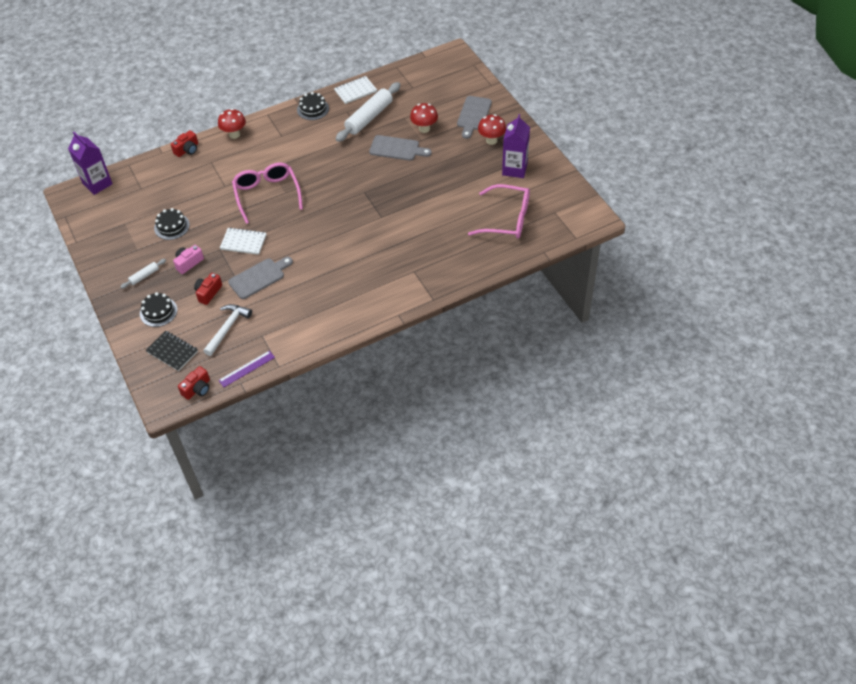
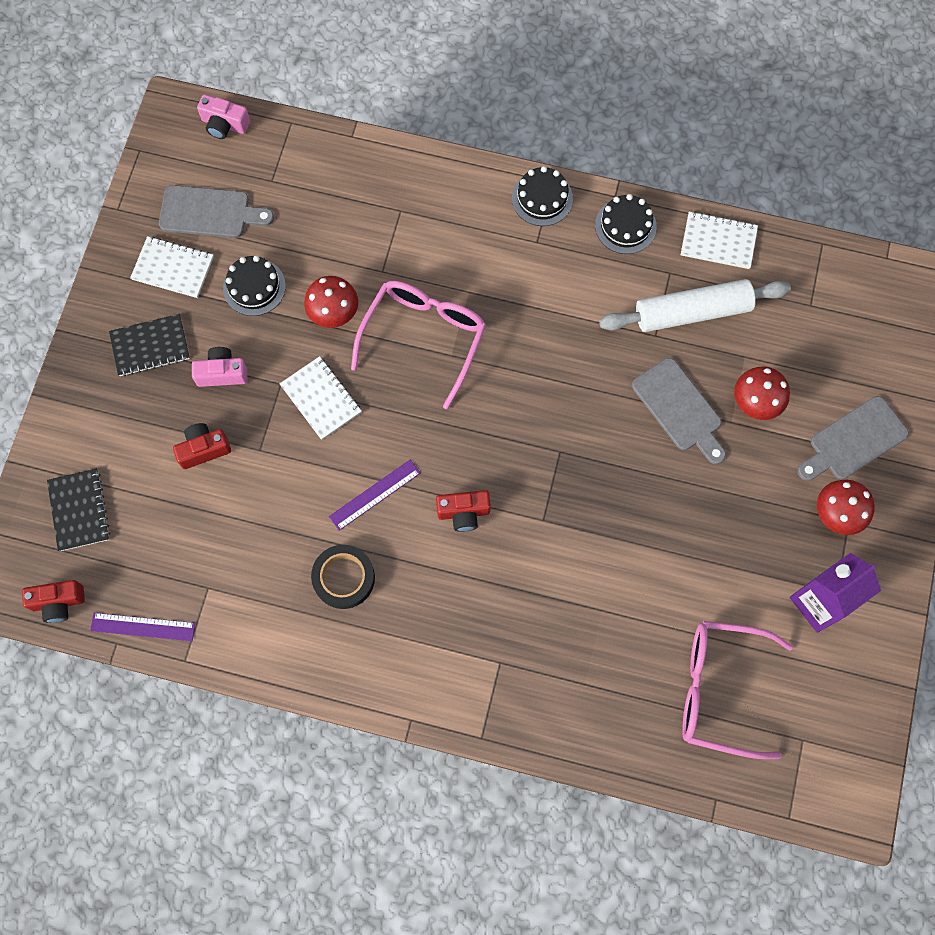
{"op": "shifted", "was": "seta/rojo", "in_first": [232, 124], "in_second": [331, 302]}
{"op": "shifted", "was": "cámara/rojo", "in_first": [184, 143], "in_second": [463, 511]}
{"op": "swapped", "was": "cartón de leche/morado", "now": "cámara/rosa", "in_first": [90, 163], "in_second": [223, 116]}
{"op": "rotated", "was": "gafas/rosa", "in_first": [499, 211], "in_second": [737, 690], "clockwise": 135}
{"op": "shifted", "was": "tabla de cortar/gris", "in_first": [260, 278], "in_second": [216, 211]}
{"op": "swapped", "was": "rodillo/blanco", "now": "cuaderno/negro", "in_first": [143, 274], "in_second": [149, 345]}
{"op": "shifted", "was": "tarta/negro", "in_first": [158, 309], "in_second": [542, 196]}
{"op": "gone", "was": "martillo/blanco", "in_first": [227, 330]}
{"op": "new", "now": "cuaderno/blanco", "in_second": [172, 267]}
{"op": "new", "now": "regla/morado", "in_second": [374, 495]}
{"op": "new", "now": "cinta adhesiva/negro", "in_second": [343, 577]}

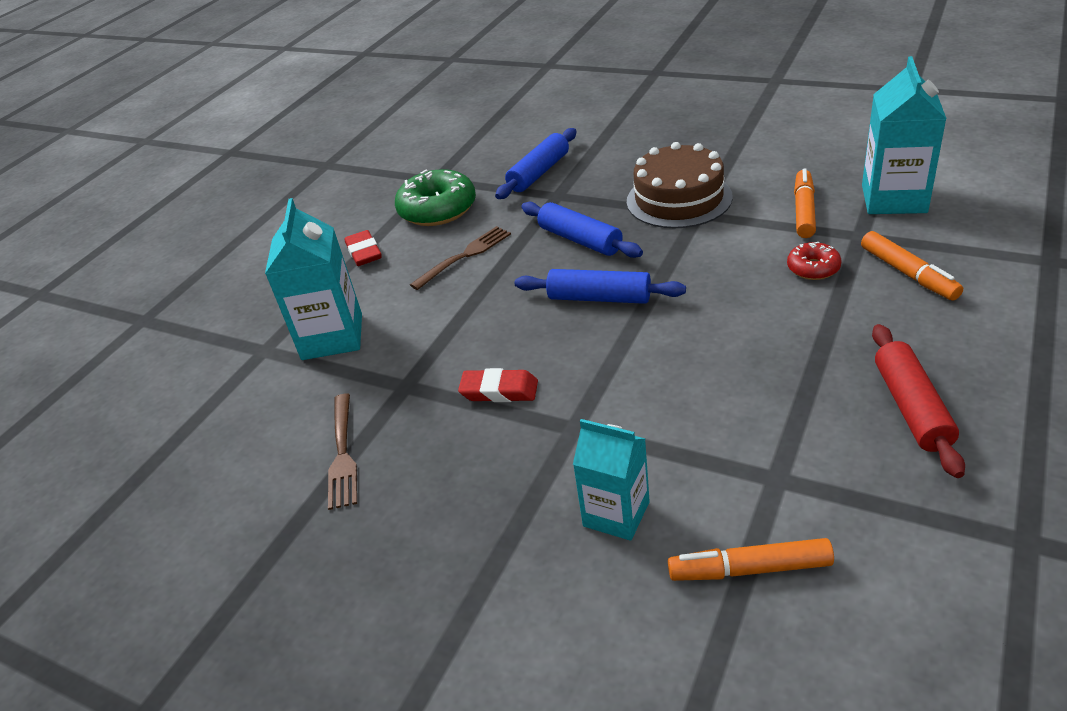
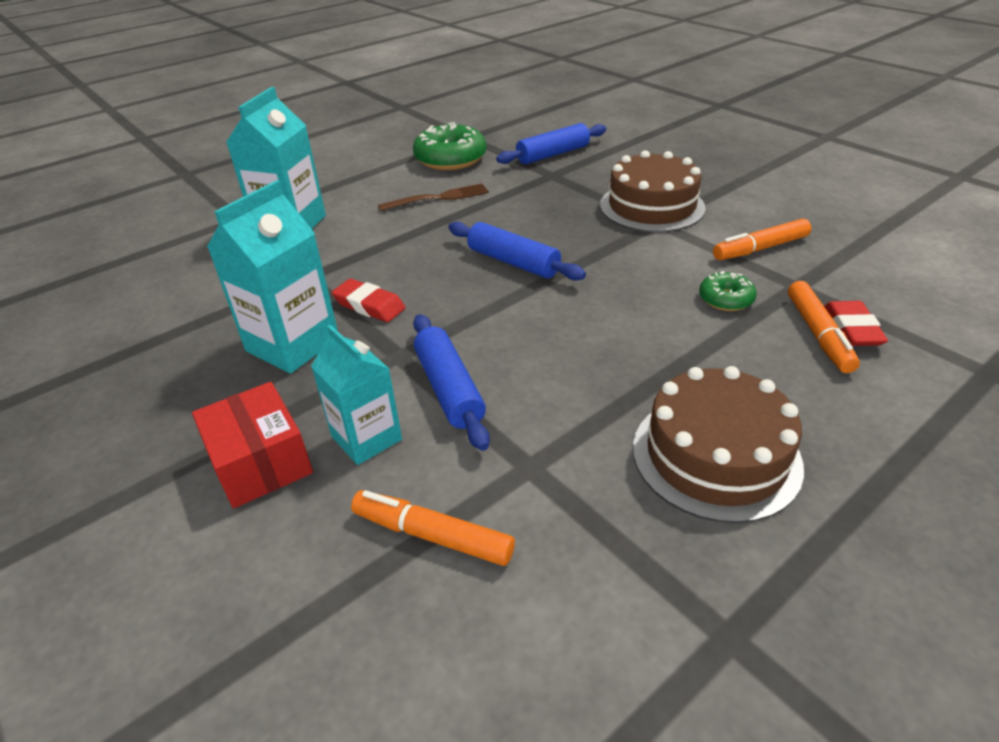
{"op": "shifted", "was": "cartón de leche/turquesa", "in_first": [904, 135], "in_second": [272, 277]}
{"op": "rotated", "was": "rotulador/naranja", "in_first": [805, 203], "in_second": [762, 239], "clockwise": -150}
{"op": "shifted", "was": "rodillo/azul", "in_first": [582, 230], "in_second": [451, 382]}
{"op": "shifted", "was": "goma de borrar/rojo", "in_first": [363, 248], "in_second": [856, 323]}
{"op": "repainted", "was": "rosquilla/rojo", "now": "rosquilla/verde", "in_first": [814, 261], "in_second": [728, 291]}
{"op": "swapped", "was": "rodillo/rojo", "now": "tarta/marrón", "in_first": [918, 401], "in_second": [718, 444]}
{"op": "gone", "was": "tenedor/marrón", "in_first": [342, 452]}
{"op": "new", "now": "caja/rojo", "in_second": [252, 445]}

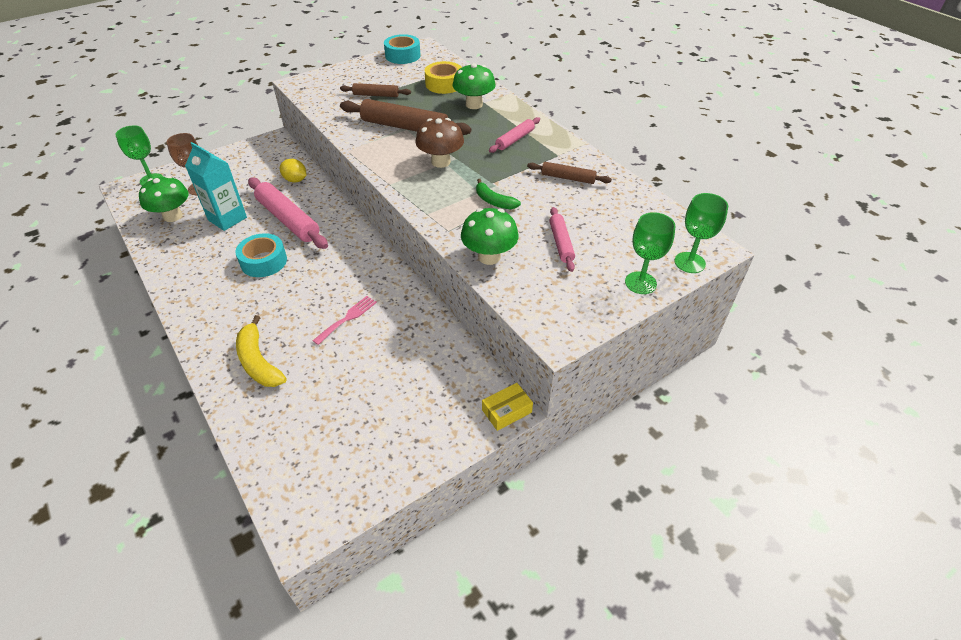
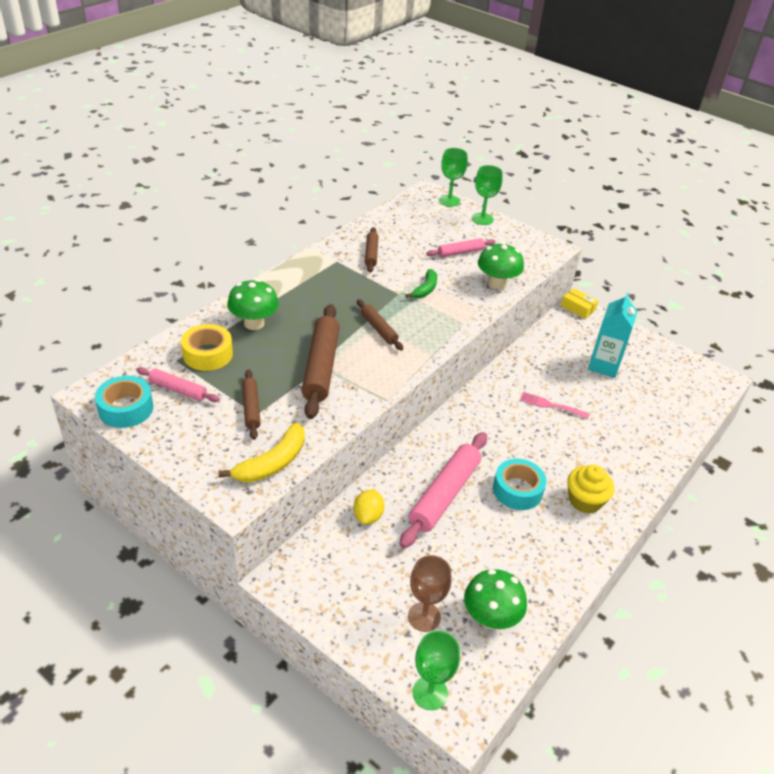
{"op": "shifted", "was": "rodillo/rosa", "in_first": [514, 135], "in_second": [178, 384]}
{"op": "swapped", "was": "seta/marrón", "now": "rodillo/marrón", "in_first": [440, 143], "in_second": [380, 325]}
{"op": "shifted", "was": "cartón de leche/turquesa", "in_first": [216, 186], "in_second": [612, 335]}
{"op": "shifted", "was": "plátano/amarillo", "in_first": [261, 351], "in_second": [261, 452]}
{"op": "new", "now": "magdalena/amarillo", "in_second": [590, 489]}

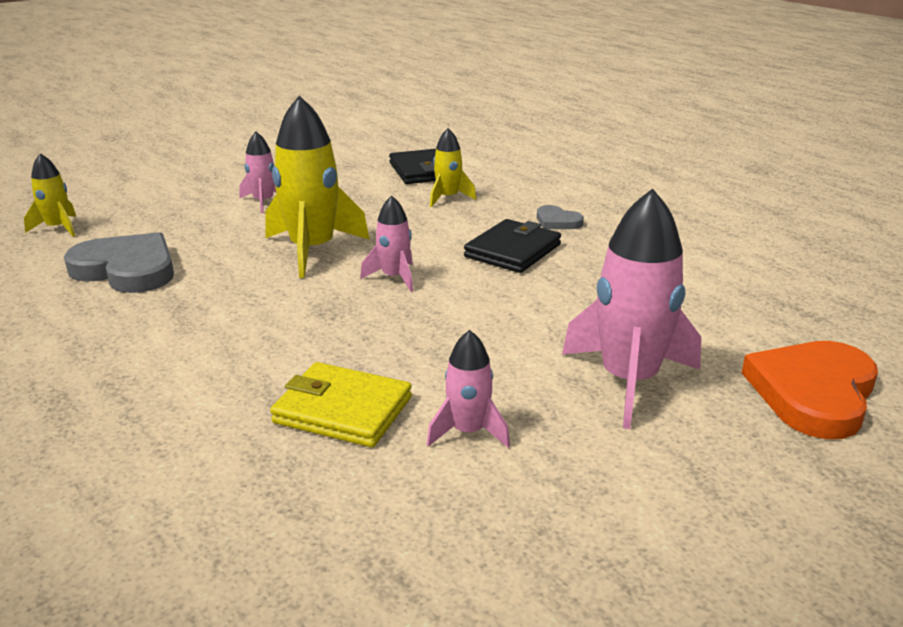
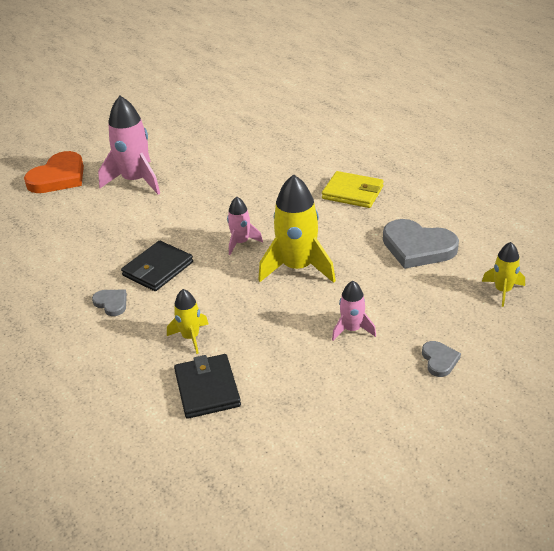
{"op": "gone", "was": "cohete/rosa", "in_first": [468, 389]}
{"op": "shifted", "was": "cartera/amarillo", "in_first": [341, 404], "in_second": [353, 189]}
{"op": "new", "now": "corazón/gris", "in_second": [441, 359]}

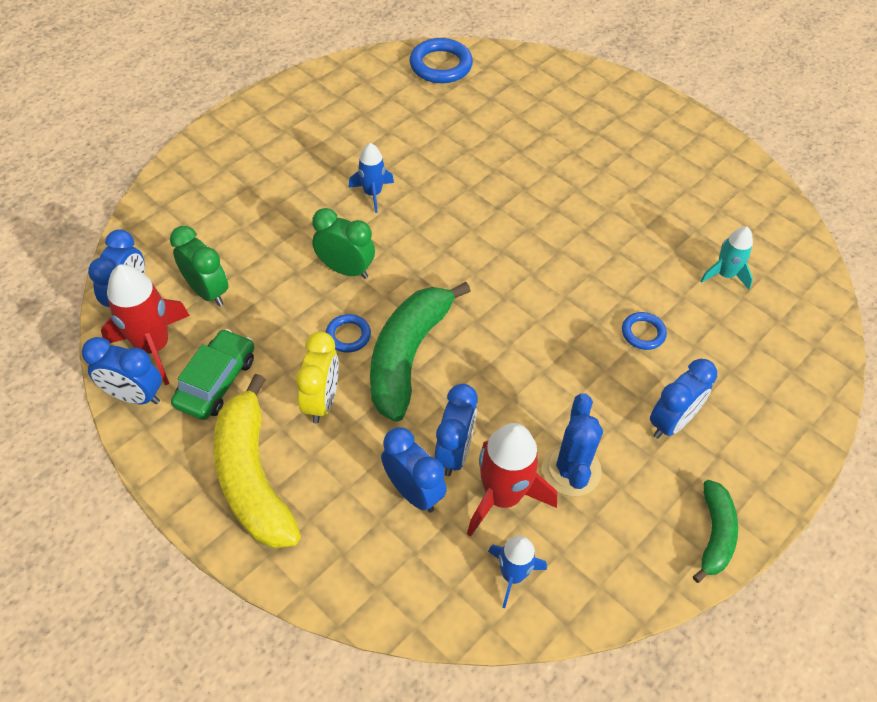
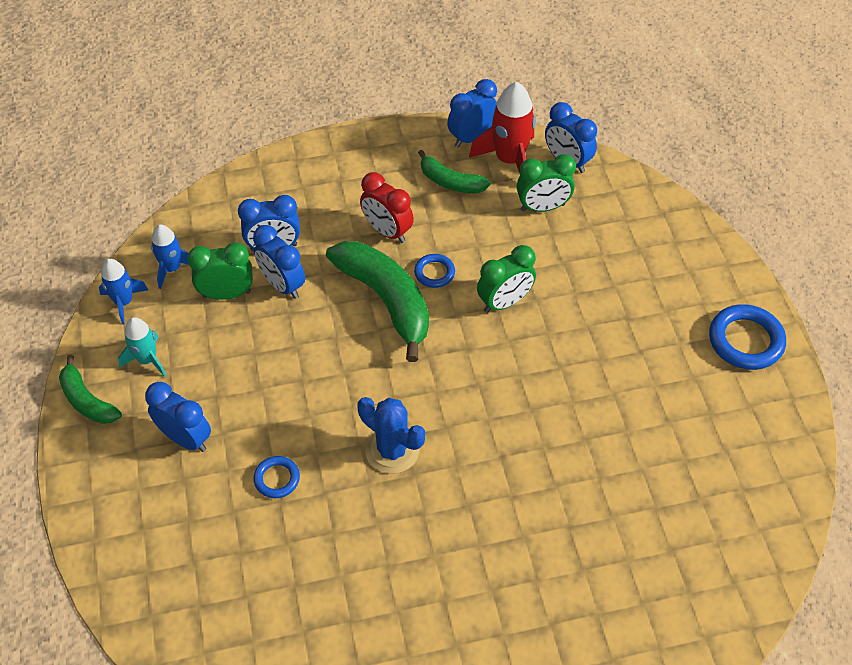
{"op": "shifted", "was": "anillo/azul", "in_first": [441, 60], "in_second": [747, 337]}
{"op": "shifted", "was": "cohete/azul", "in_first": [371, 178], "in_second": [123, 292]}
{"op": "shifted", "was": "cohete/turquesa", "in_first": [726, 258], "in_second": [142, 347]}
{"op": "swapped", "was": "coche/verde", "now": "plátano/verde", "in_first": [212, 374], "in_second": [454, 172]}
{"op": "repainted", "was": "despertador/amarillo", "now": "despertador/rojo", "in_first": [317, 377], "in_second": [387, 207]}
{"op": "rotated", "was": "despertador/azul", "in_first": [683, 399], "in_second": [178, 417], "clockwise": 135}
{"op": "gone", "was": "plátano/amarillo", "in_first": [257, 461]}
{"op": "shifted", "was": "cactus/azul", "in_first": [572, 444], "in_second": [391, 435]}
{"op": "swapped", "was": "cohete/rojo", "now": "despertador/verde", "in_first": [512, 480], "in_second": [220, 271]}

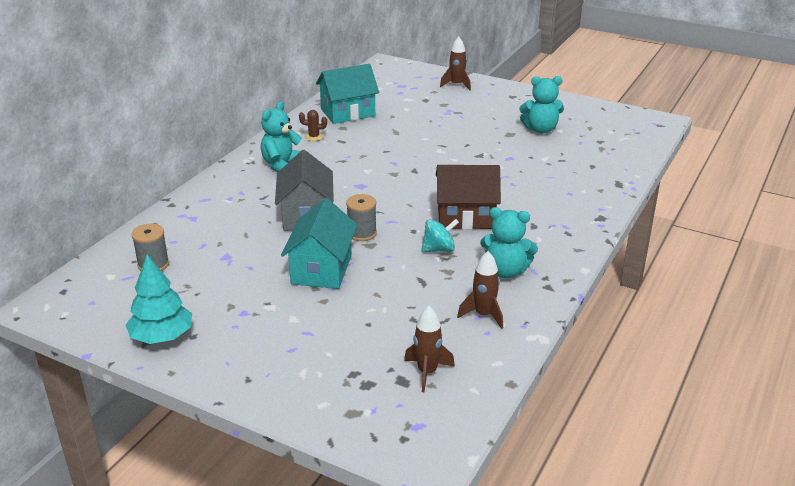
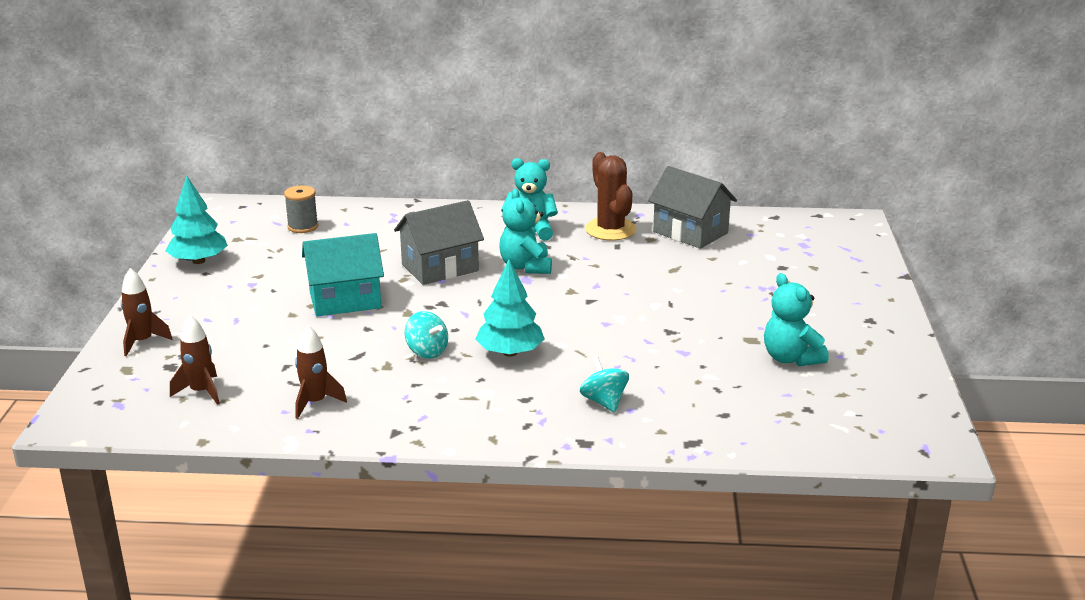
{"op": "shifted", "was": "cohete/marrón", "in_first": [455, 63], "in_second": [146, 312]}
{"op": "repainted", "was": "casa/turquesa", "now": "casa/gris", "in_first": [347, 94], "in_second": [692, 207]}
{"op": "scaled", "was": "cactus/marrón", "in_first": [313, 125], "in_second": [610, 196], "ratio": 2.17}
{"op": "swapped", "was": "casa/marrón", "now": "árbol/turquesa", "in_first": [468, 197], "in_second": [509, 308]}
{"op": "gone", "was": "carrete/gris", "in_first": [361, 217]}
{"op": "shifted", "was": "osito/turquesa", "in_first": [509, 242], "in_second": [525, 231]}
{"op": "new", "now": "peonza/turquesa", "in_second": [604, 384]}

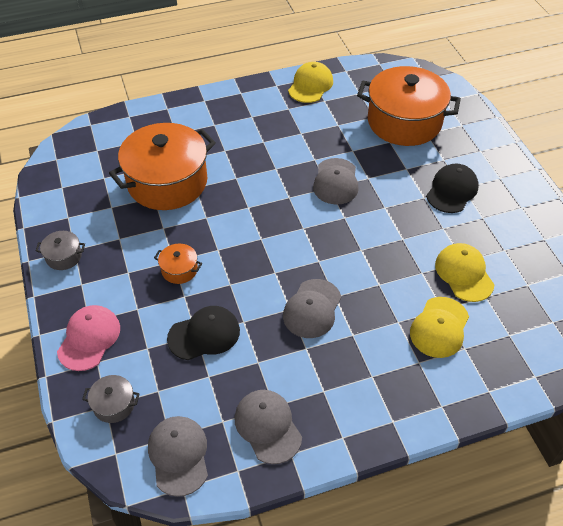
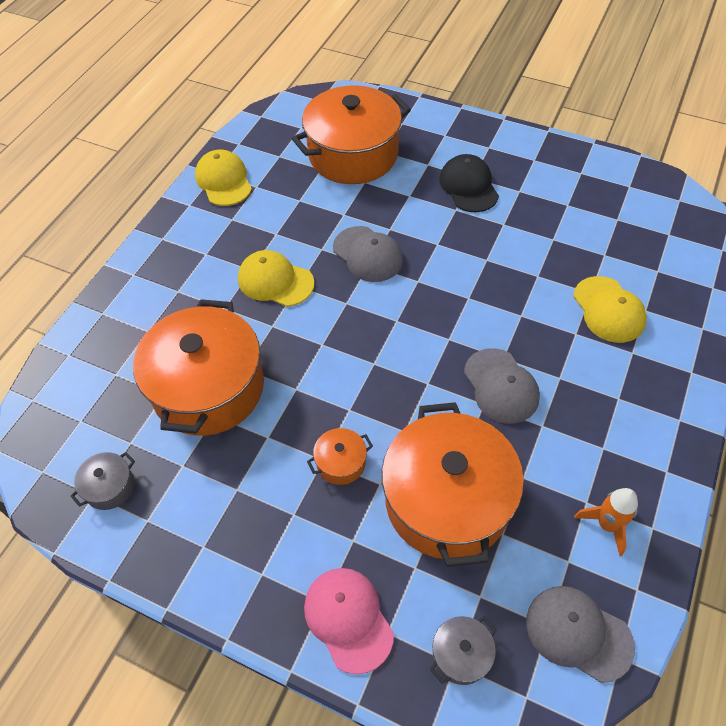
{"op": "shifted", "was": "olla/gris", "in_first": [60, 250], "in_second": [102, 481]}
{"op": "shifted", "was": "gorra/amarillo", "in_first": [464, 272], "in_second": [276, 278]}
{"op": "swapped", "was": "gorra/negro", "now": "olla/naranja", "in_first": [203, 333], "in_second": [453, 484]}
{"op": "swapped", "was": "gorra/gris", "now": "cohete/naranja", "in_first": [268, 427], "in_second": [606, 522]}

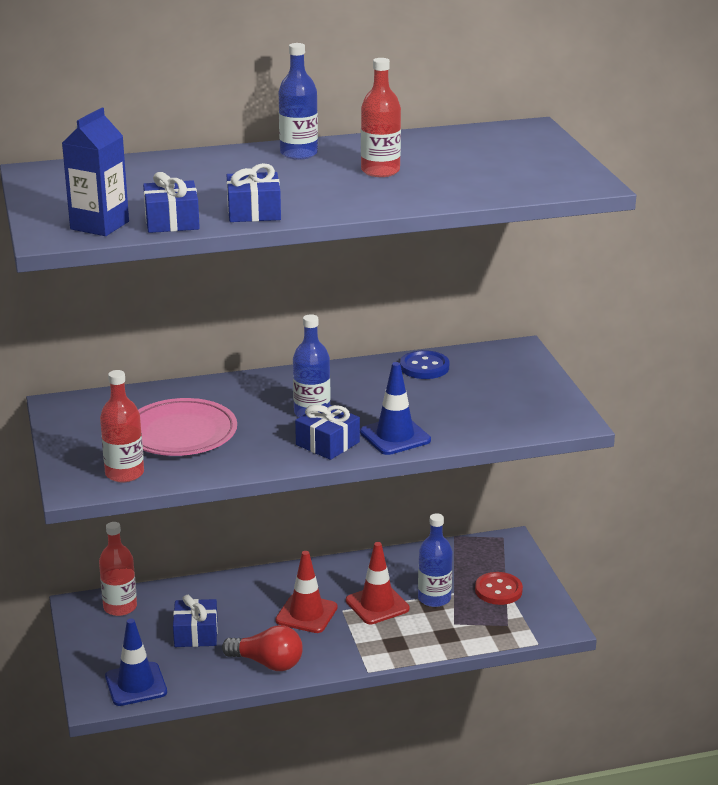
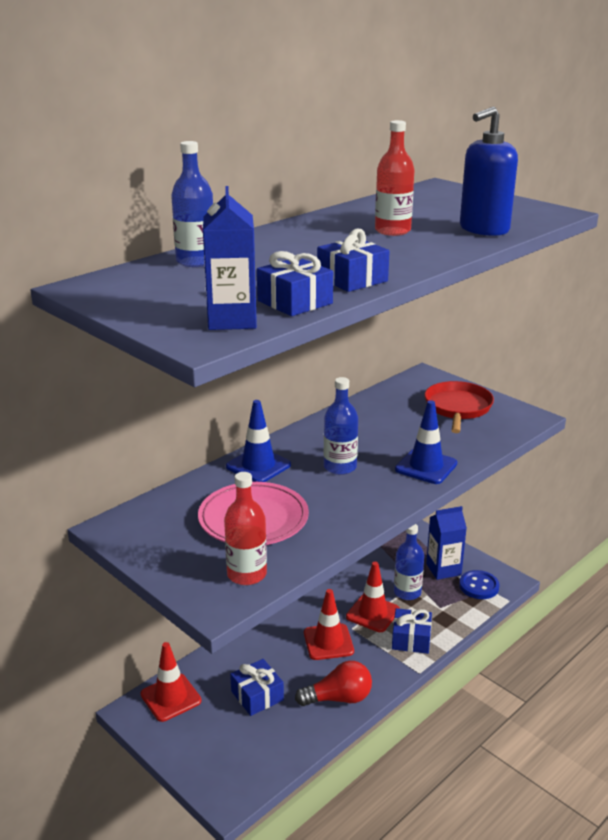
{"op": "shifted", "was": "botella/azul", "in_first": [298, 101], "in_second": [192, 204]}
{"op": "shifted", "was": "botón/azul", "in_first": [425, 364], "in_second": [479, 584]}
{"op": "shifted", "was": "regalo/azul", "in_first": [327, 431], "in_second": [412, 631]}
{"op": "swapped", "was": "botella/rojo", "now": "cono de tráfico/rojo", "in_first": [118, 569], "in_second": [171, 682]}
{"op": "swapped", "was": "botón/rojo", "now": "cartón de leche/azul", "in_first": [499, 588], "in_second": [446, 543]}
{"op": "shifted", "was": "cono de tráfico/azul", "in_first": [136, 662], "in_second": [258, 441]}
{"op": "new", "now": "dispensador de jabón/azul", "in_second": [489, 171]}
{"op": "new", "now": "sartén/rojo", "in_second": [459, 407]}

